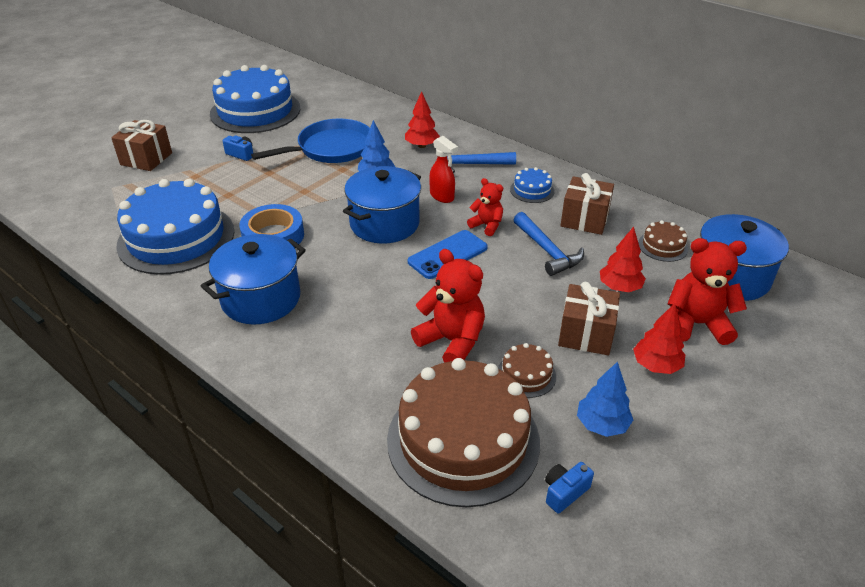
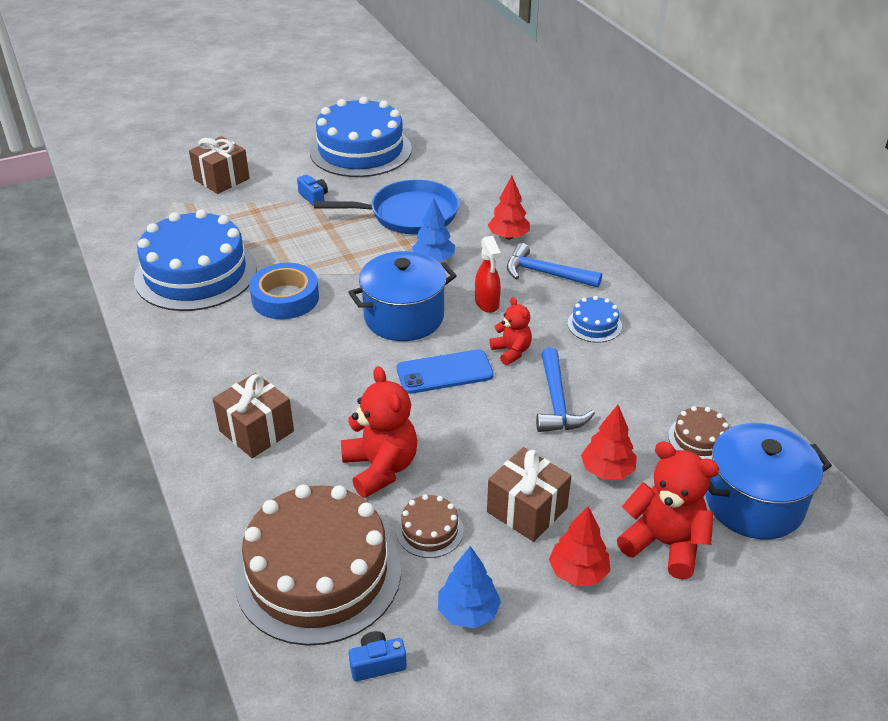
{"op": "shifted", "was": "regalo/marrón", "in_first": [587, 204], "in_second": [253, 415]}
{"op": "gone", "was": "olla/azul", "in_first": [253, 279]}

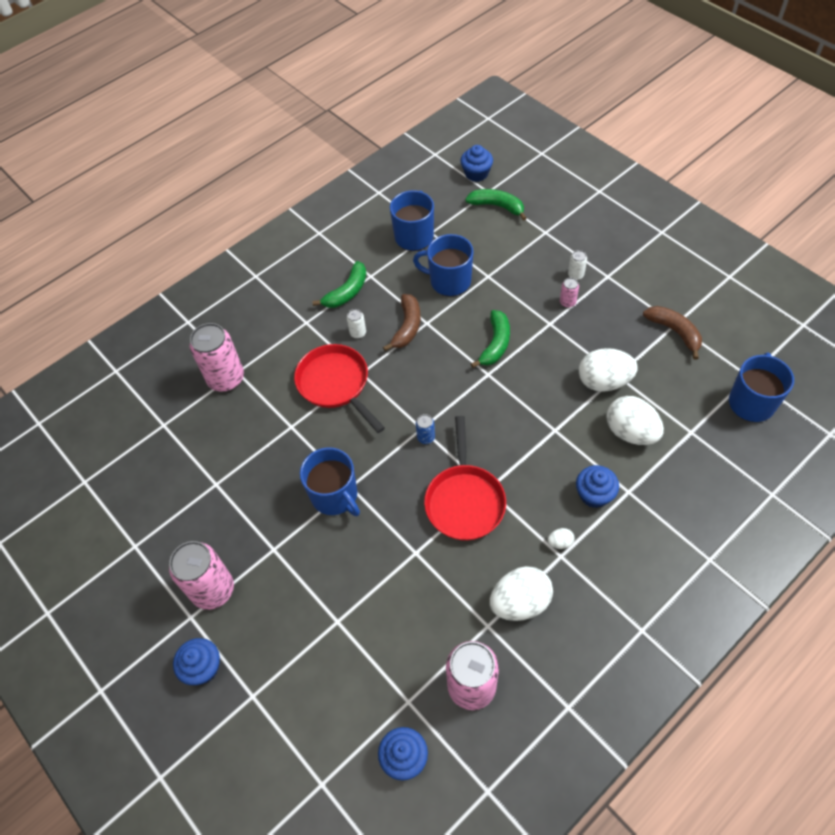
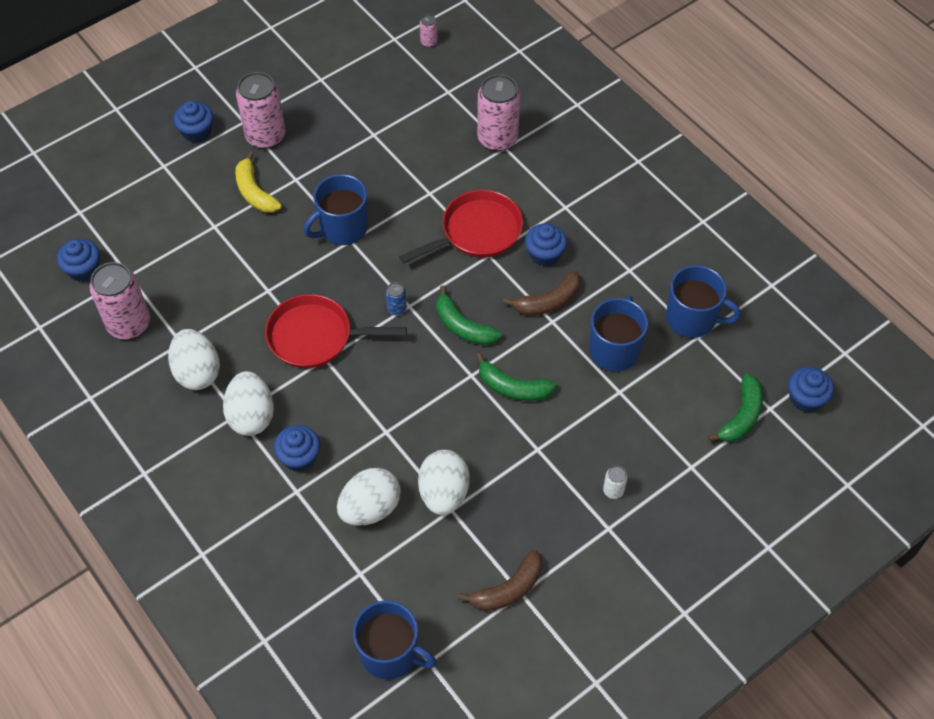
{"op": "shifted", "was": "plátano/verde", "in_first": [339, 284], "in_second": [469, 315]}
{"op": "shifted", "was": "lata/rosa", "in_first": [569, 293], "in_second": [428, 30]}
{"op": "rotated", "was": "plátano/marrón", "in_first": [402, 322], "in_second": [541, 293], "clockwise": -45}
{"op": "swapped", "was": "lata/blanco", "now": "magdalena/azul", "in_first": [356, 324], "in_second": [546, 244]}
{"op": "scaled", "was": "huevo/blanco", "in_first": [561, 538], "in_second": [248, 403], "ratio": 2.33}
{"op": "new", "now": "plátano/amarillo", "in_second": [258, 182]}

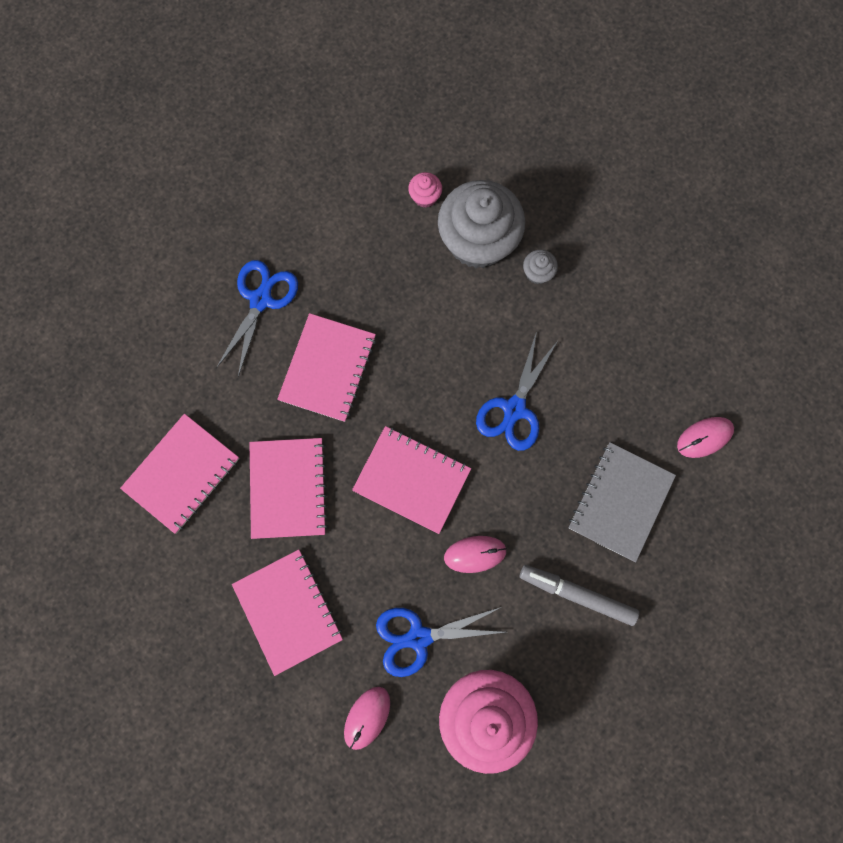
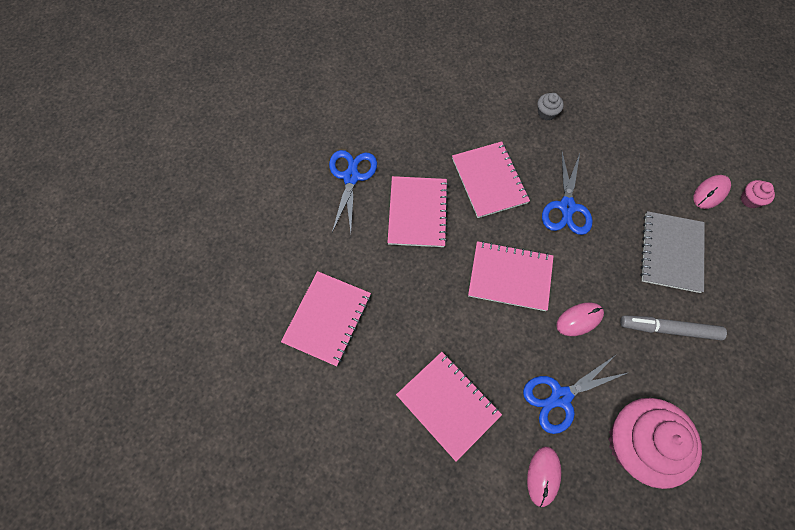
{"op": "shifted", "was": "magdalena/rosa", "in_first": [425, 190], "in_second": [758, 194]}
{"op": "gone", "was": "magdalena/gris", "in_first": [481, 224]}
{"op": "shifted", "was": "cuaderno/rosa", "in_first": [289, 488], "in_second": [491, 179]}

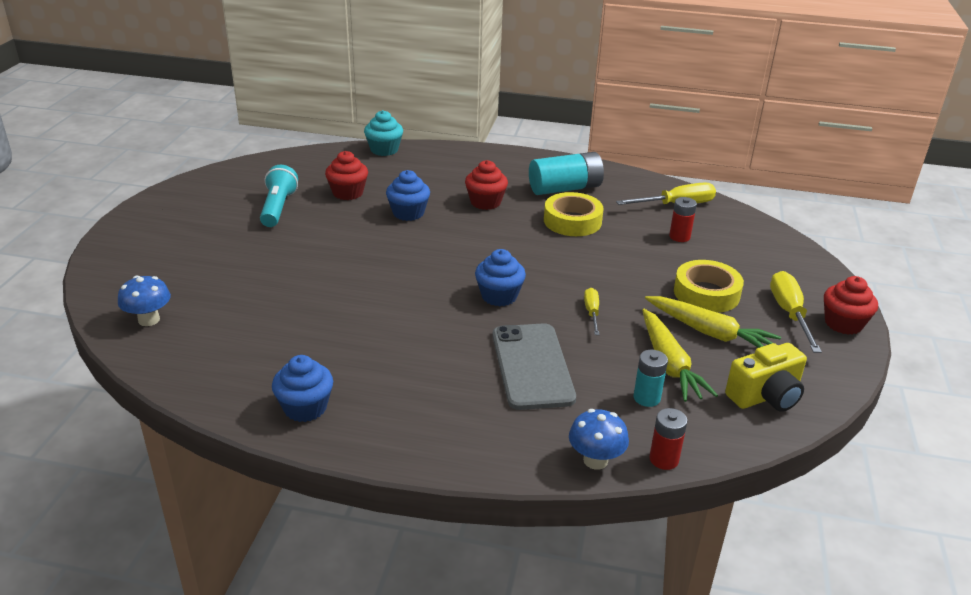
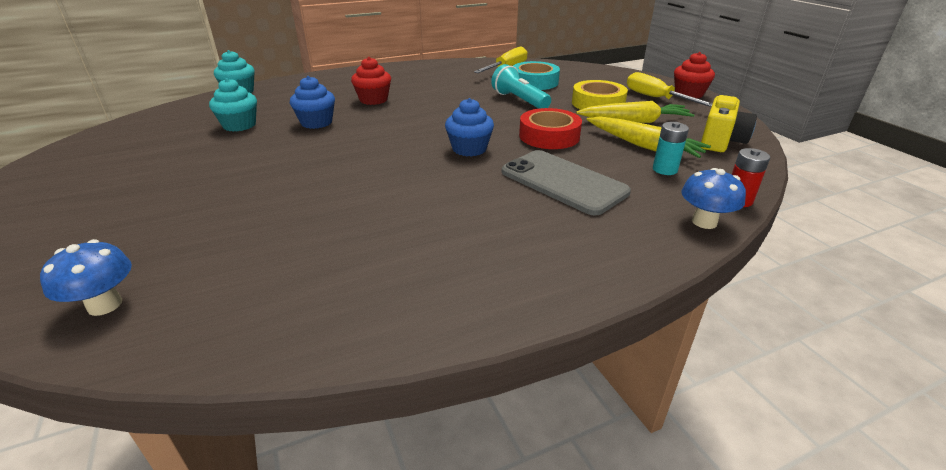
{"op": "repainted", "was": "magdalena/rojo", "now": "magdalena/turquesa", "in_first": [346, 175], "in_second": [233, 105]}
{"op": "gone", "was": "pila/turquesa", "in_first": [566, 173]}
{"op": "shifted", "was": "lámpara de mano/turquesa", "in_first": [279, 196], "in_second": [521, 86]}
{"op": "gone", "was": "cinta adhesiva/amarillo", "in_first": [574, 214]}
{"op": "swapped", "was": "pila/rojo", "now": "cinta adhesiva/turquesa", "in_first": [683, 219], "in_second": [536, 75]}
{"op": "swapped", "was": "destornillador/amarillo", "now": "cinta adhesiva/rojo", "in_first": [591, 311], "in_second": [550, 128]}
{"op": "gone", "was": "magdalena/azul", "in_first": [302, 388]}

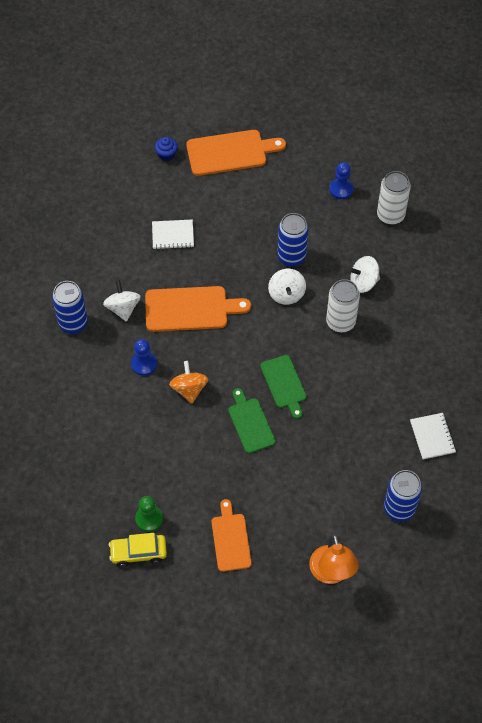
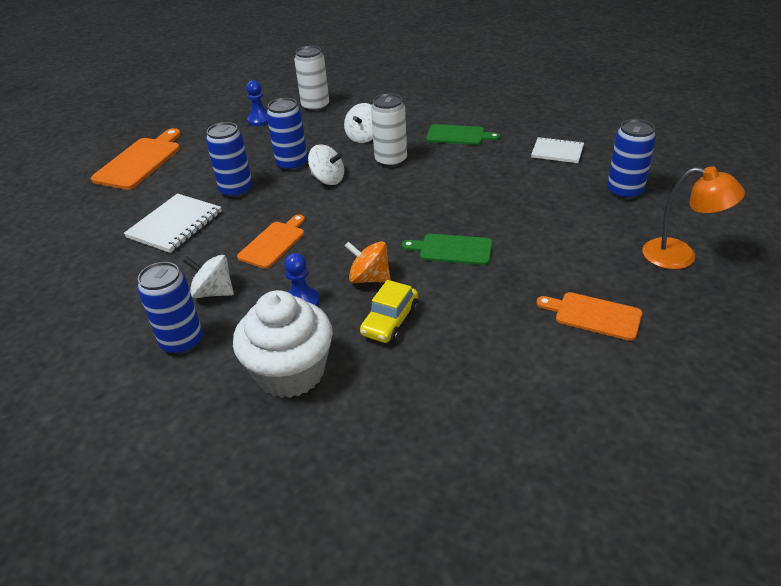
{"op": "gone", "was": "magdalena/azul", "in_first": [166, 149]}
{"op": "scaled", "was": "cuaderno/blanco", "in_first": [173, 234], "in_second": [173, 223], "ratio": 1.51}
{"op": "scaled", "was": "tabla de cortar/naranja", "in_first": [198, 309], "in_second": [271, 242], "ratio": 0.65}
{"op": "shifted", "was": "tabla de cortar/verde", "in_first": [283, 387], "in_second": [463, 134]}
{"op": "gone", "was": "peón/verde", "in_first": [149, 514]}
{"op": "shifted", "was": "coche/amarillo", "in_first": [138, 550], "in_second": [389, 311]}
{"op": "new", "now": "lata/azul", "in_second": [229, 160]}
{"op": "new", "now": "magdalena/blanco", "in_second": [283, 344]}

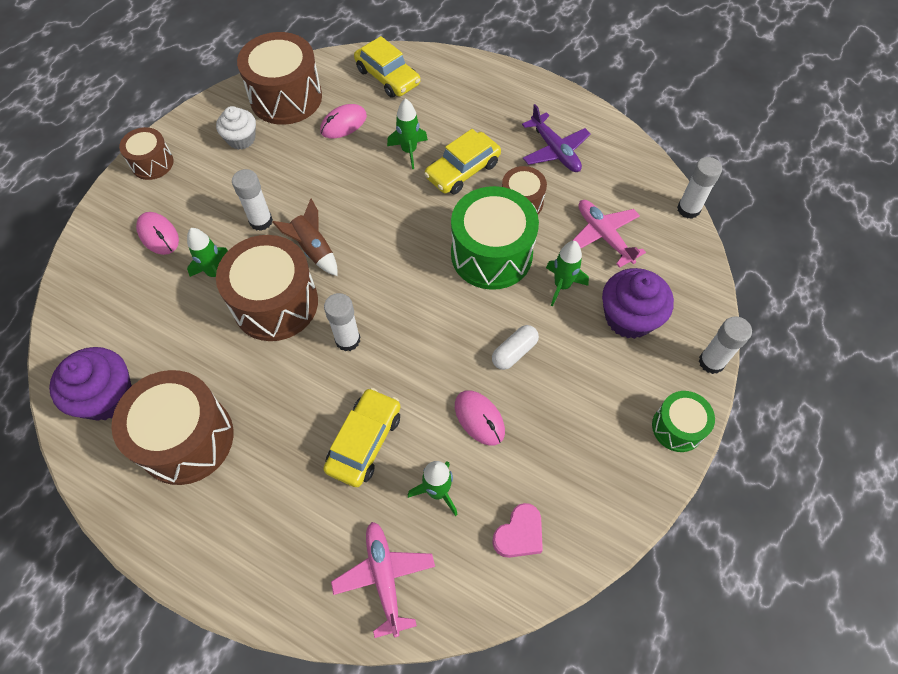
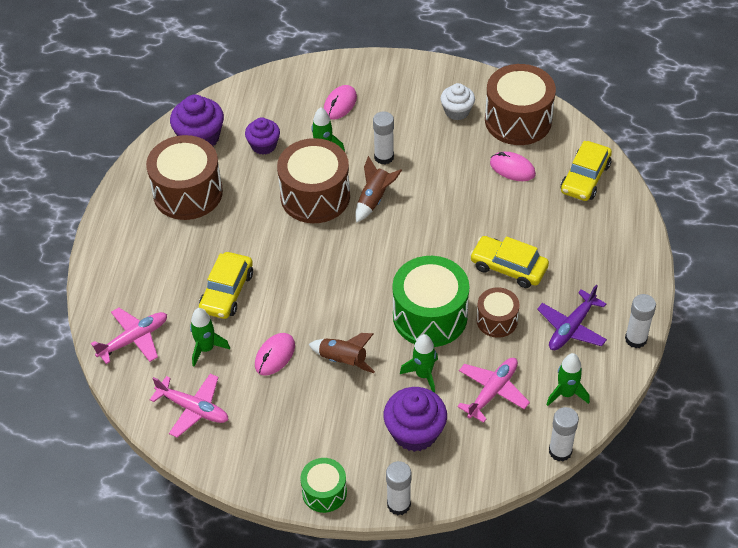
{"op": "shifted", "was": "cohete/verde", "in_first": [407, 133], "in_second": [568, 379]}
{"op": "gone", "was": "tambor/marrón", "in_first": [146, 153]}
{"op": "shifted", "was": "barra de pegamento/blanco", "in_first": [342, 322], "in_second": [640, 321]}
{"op": "swapped", "was": "cápsula/blanco", "now": "cohete/marrón", "in_first": [515, 347], "in_second": [342, 353]}
{"op": "rotated", "was": "coche/amarillo", "in_first": [362, 437], "in_second": [226, 285], "clockwise": 105}
{"op": "swapped", "was": "corazón/rosa", "now": "avión/rosa", "in_first": [517, 530], "in_second": [189, 406]}
{"op": "new", "now": "magdalena/morado", "in_second": [262, 136]}

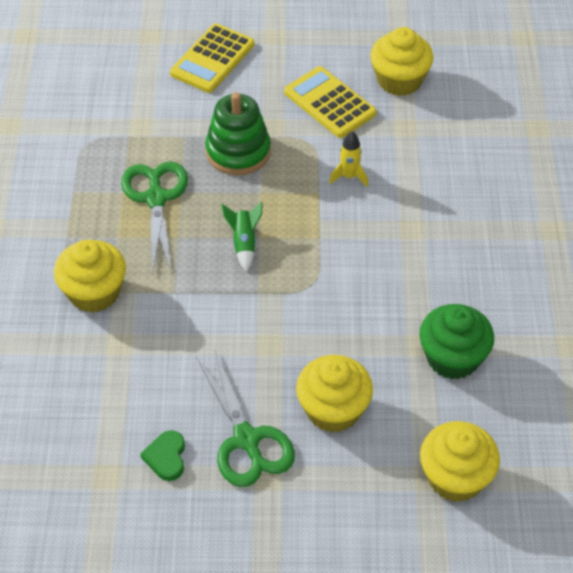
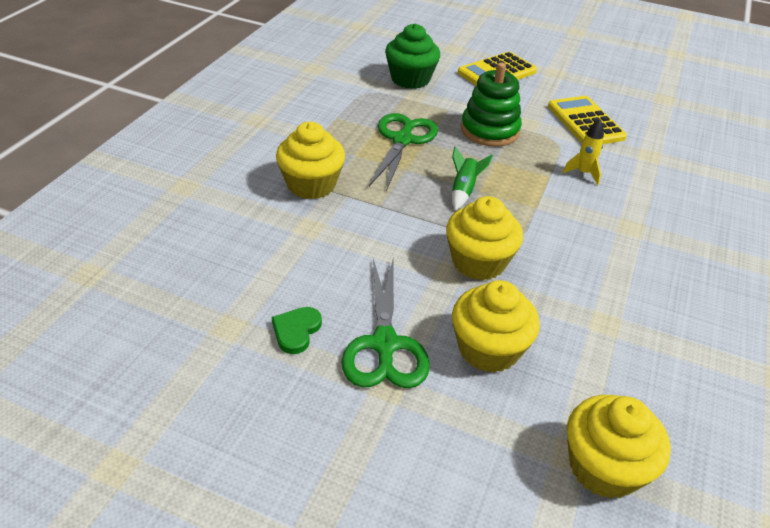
{"op": "shifted", "was": "magdalena/amarillo", "in_first": [402, 61], "in_second": [484, 238]}
{"op": "shifted", "was": "magdalena/verde", "in_first": [456, 341], "in_second": [412, 56]}

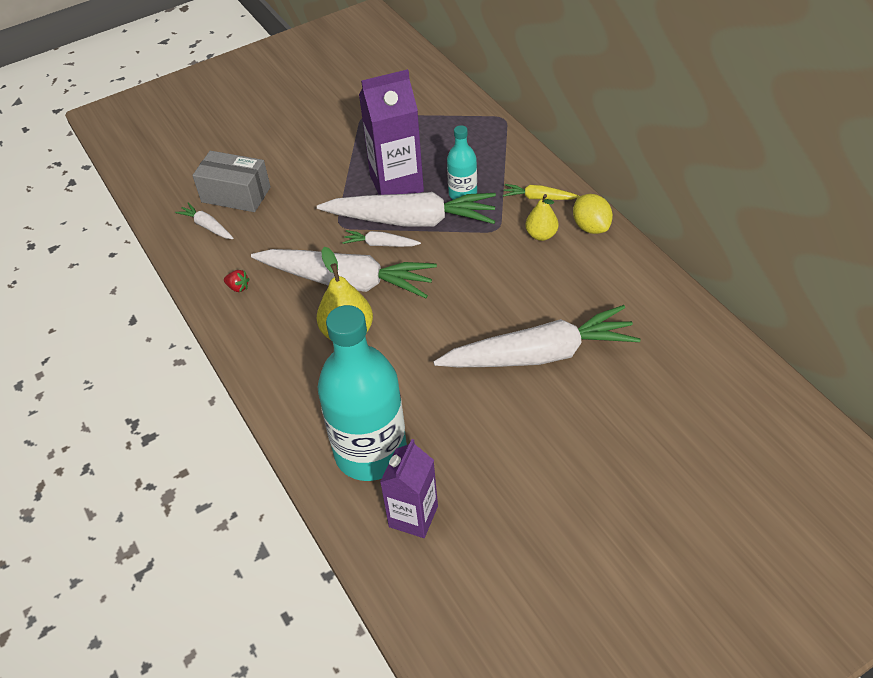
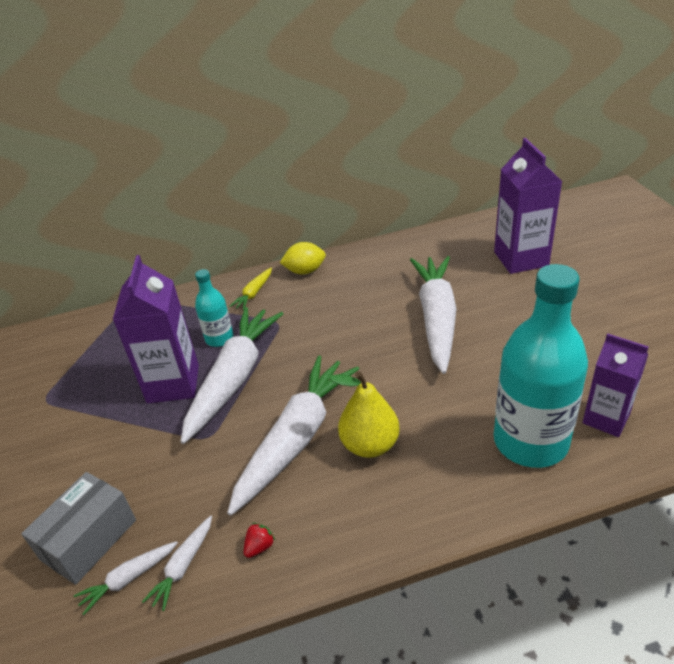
{"op": "gone", "was": "pera/amarillo", "in_first": [542, 217]}
{"op": "shifted", "was": "zanahoria/blanco", "in_first": [381, 238], "in_second": [177, 563]}
{"op": "new", "now": "cartón de leche/morado", "in_second": [528, 206]}

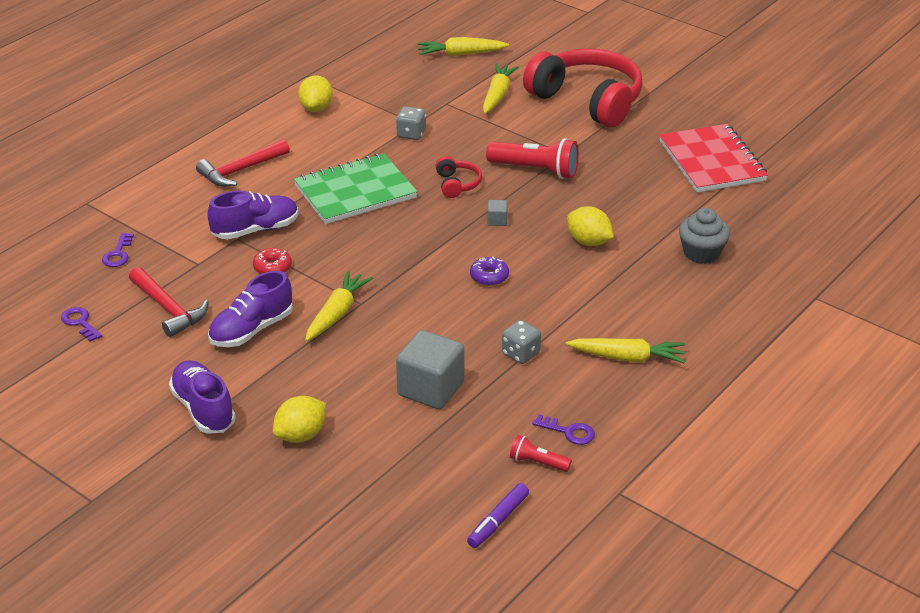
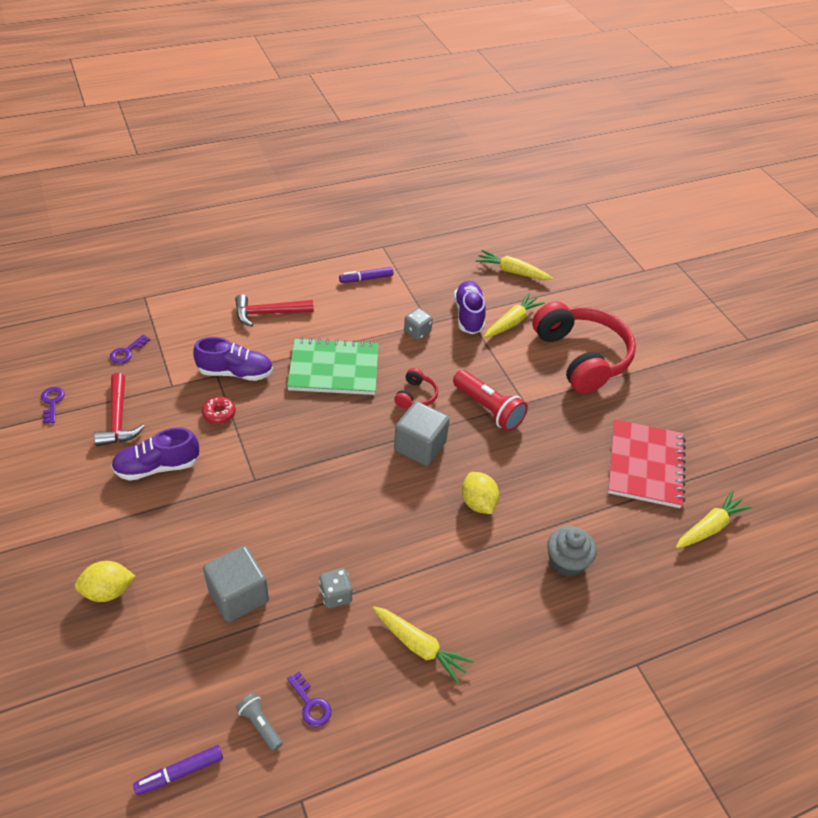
{"op": "swapped", "was": "limón/amarillo", "now": "rotulador/morado", "in_first": [315, 93], "in_second": [366, 275]}
{"op": "scaled", "was": "cubo/gris", "in_first": [497, 213], "in_second": [422, 433], "ratio": 2.32}
{"op": "gone", "was": "rosquilla/morado", "in_first": [489, 271]}
{"op": "shifted", "was": "zanahoria/amarillo", "in_first": [339, 306], "in_second": [714, 519]}
{"op": "shifted", "was": "zapato/morado", "in_first": [202, 397], "in_second": [470, 307]}
{"op": "repainted", "was": "lámpara de mano/rojo", "now": "lámpara de mano/gris", "in_first": [541, 453], "in_second": [259, 722]}

